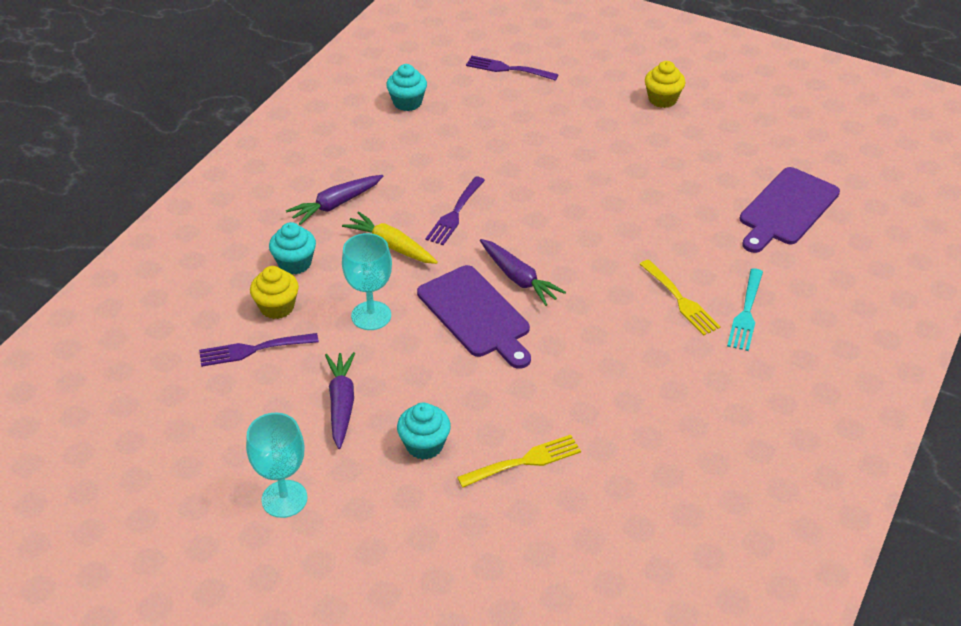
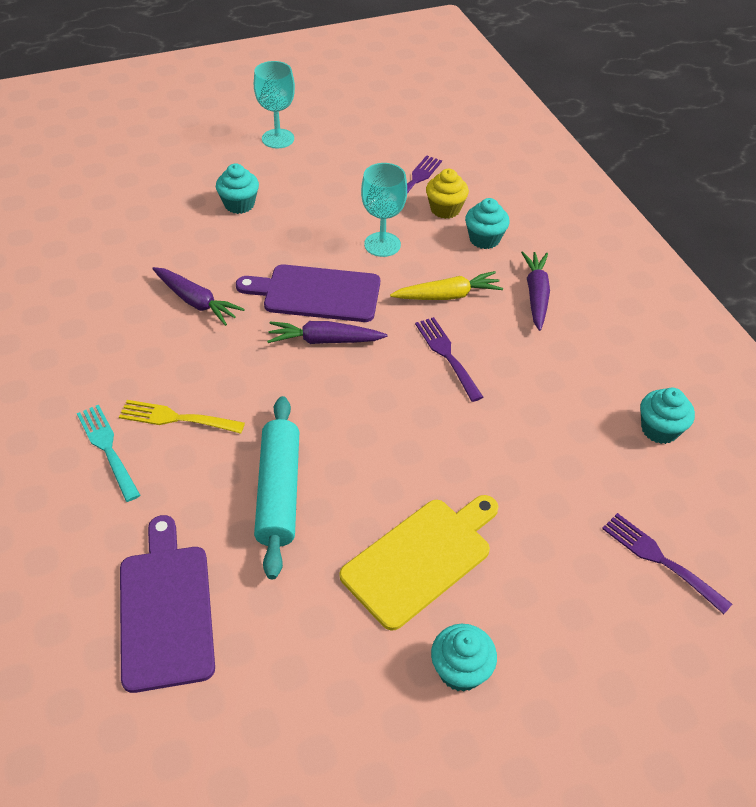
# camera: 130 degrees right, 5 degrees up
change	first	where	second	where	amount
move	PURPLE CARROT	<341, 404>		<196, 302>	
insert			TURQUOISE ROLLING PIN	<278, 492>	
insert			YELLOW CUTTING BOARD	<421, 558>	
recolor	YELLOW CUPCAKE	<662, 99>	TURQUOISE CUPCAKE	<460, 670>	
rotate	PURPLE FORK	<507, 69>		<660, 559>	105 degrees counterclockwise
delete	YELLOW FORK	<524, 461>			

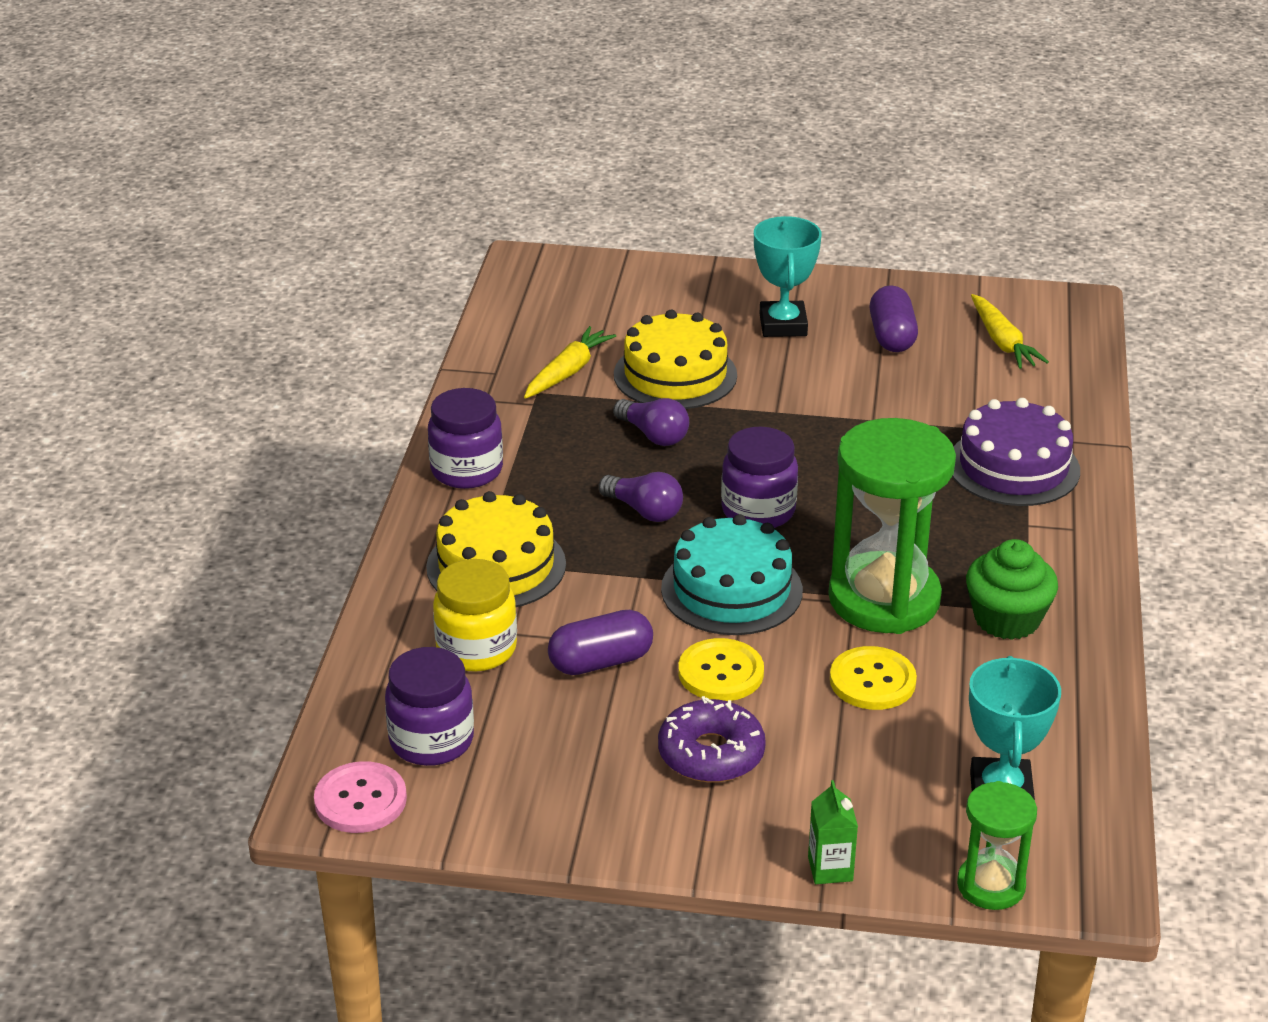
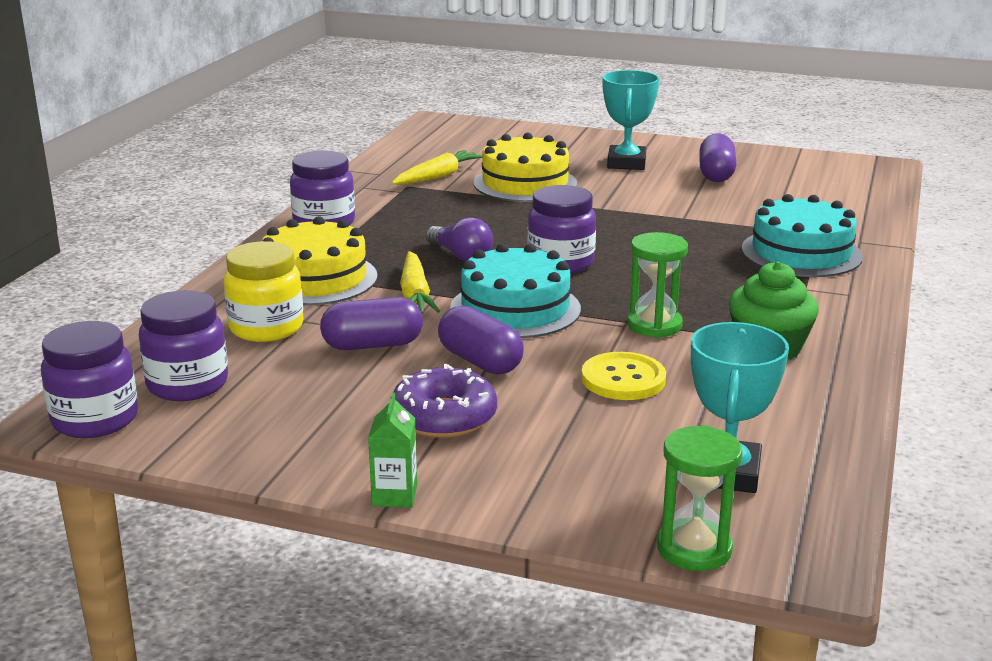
# camera: 10 degrees right, 10 degrees down
change	first	where	second	where	amount
replace	PINK BUTTON	<360, 800>	PURPLE JAR	<95, 420>	
move	GREEN CARTON	<830, 869>		<394, 496>	
move	YELLOW CARROT	<1002, 342>		<415, 294>	
replace	YELLOW BUTTON	<721, 673>	PURPLE CAPSULE	<480, 361>	
resize	GREEN HOURGLASS	<884, 599>		<654, 325>	x0.52
recolor	PURPLE CAKE	<1013, 467>	TURQUOISE CAKE	<801, 253>	
delete	PURPLE LIGHT BULB	<653, 435>			

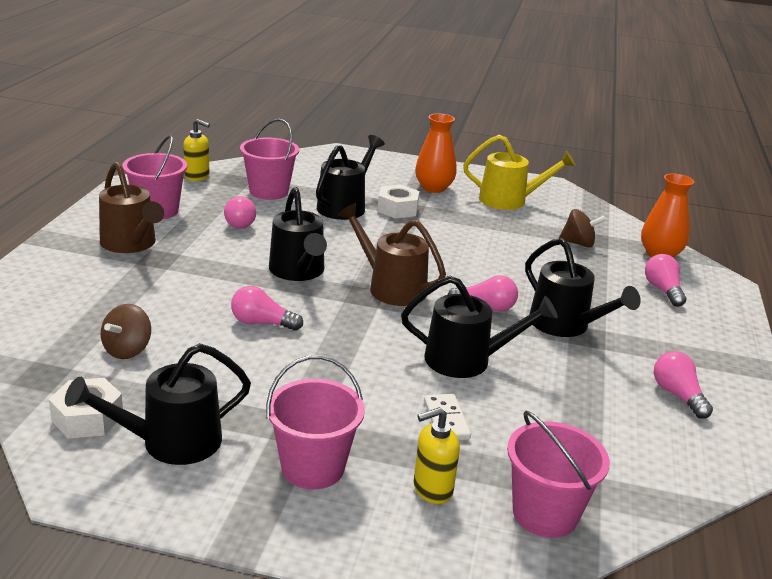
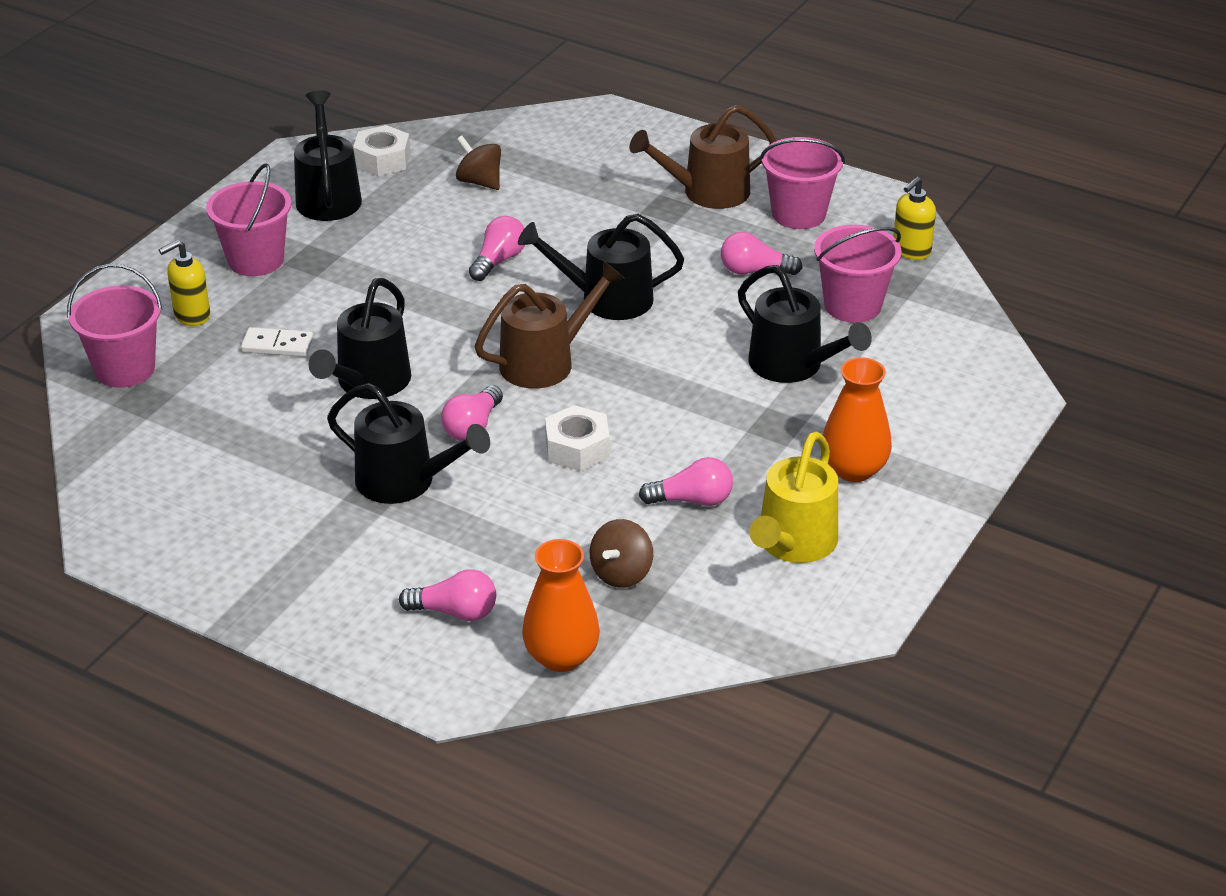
# camera: 110 degrees right, 10 degrees up
change	first	where	second	where	amount
rotate	YELLOW SOAP DISPENSER	<432, 489>		<191, 316>	120 degrees counterclockwise
rotate	BLACK WATERING CAN	<565, 325>		<405, 481>	135 degrees counterclockwise
move	WHITE NUT	<397, 209>		<577, 448>	
move	PINK LIGHT BULB	<677, 395>		<692, 500>	

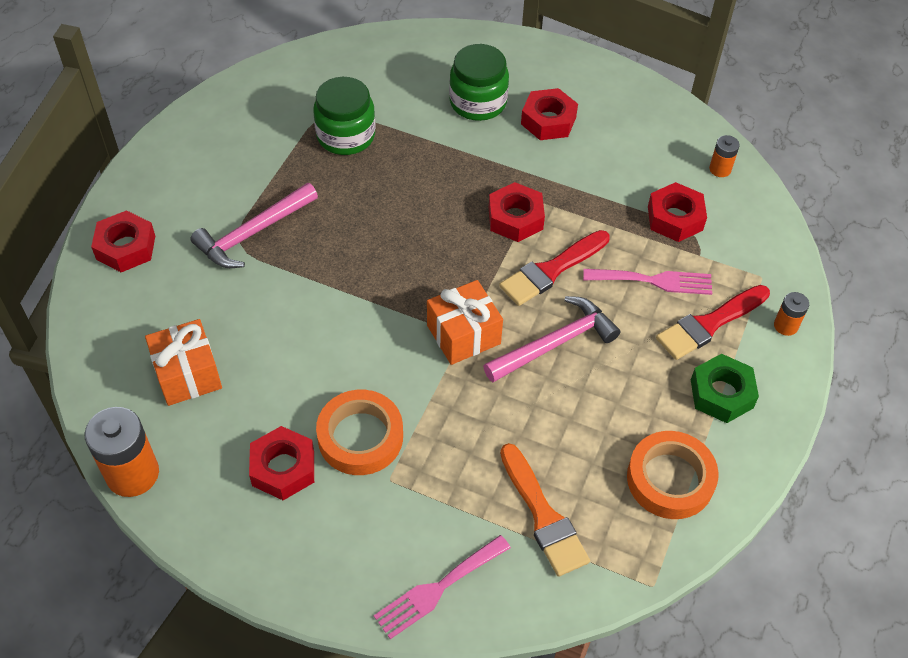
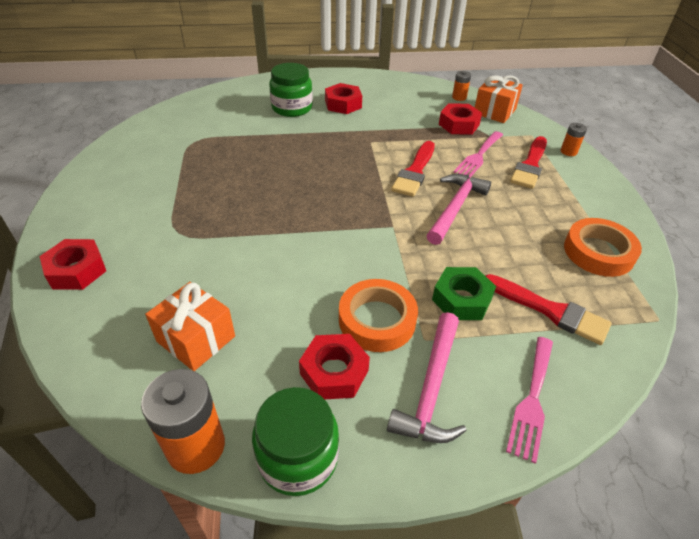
# camera: 30 degrees left, 10 degrees down
change	first	where	second	where	amount
move	GREEN JAR	<346, 136>		<298, 458>	
move	PINK HAMMER	<252, 233>		<431, 389>	
move	GREEN NUT	<721, 393>		<461, 299>	
rotate	PINK FORK	<654, 281>		<478, 156>	150 degrees clockwise
move	ORANGE GIFT	<463, 334>		<494, 111>	
recolor	ORANGE BRUSH	<543, 516>	RED BRUSH	<550, 310>	
delete	RED NUT	<515, 218>			

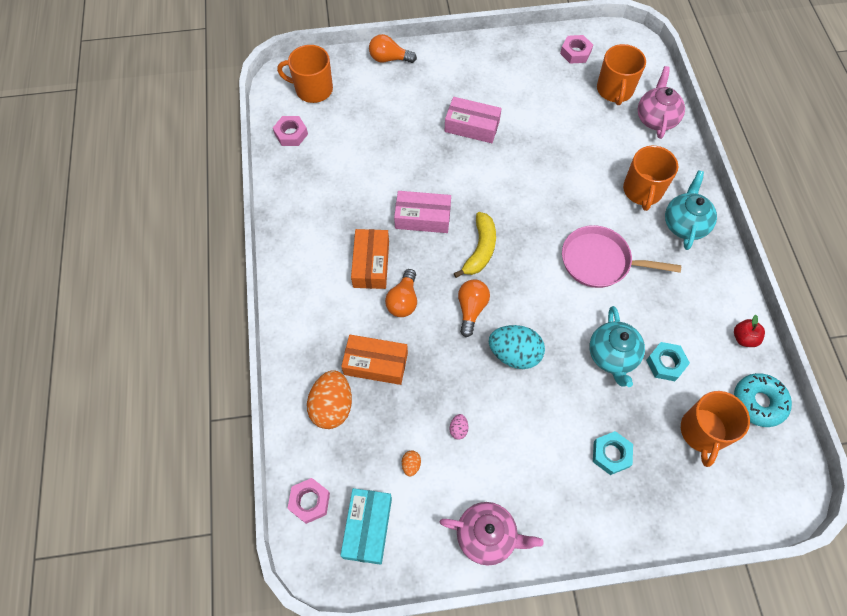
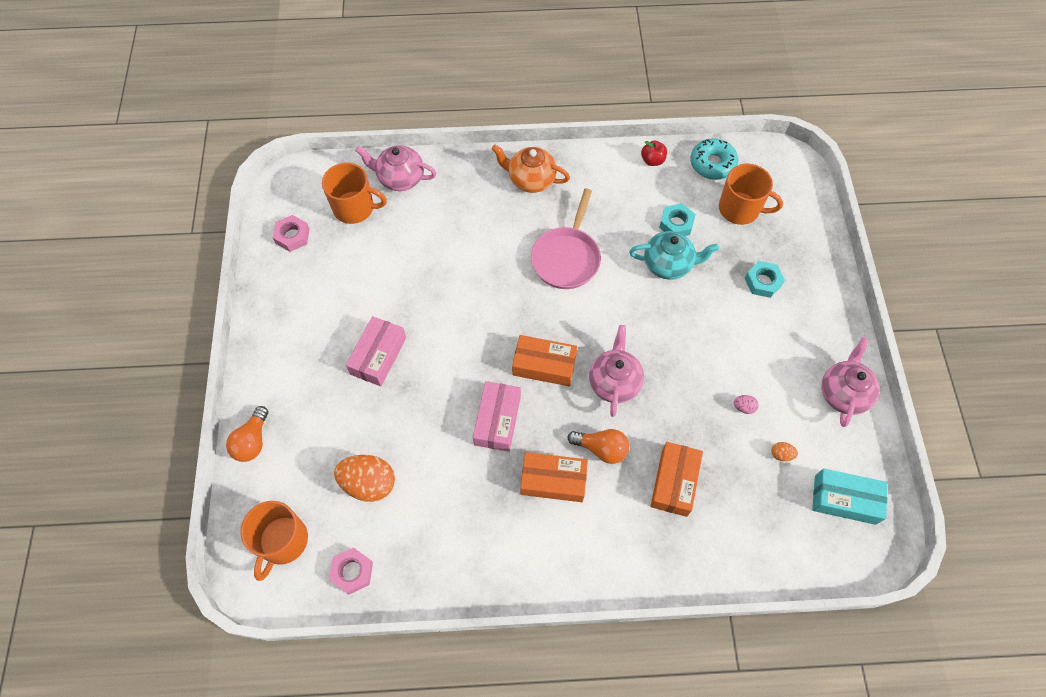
# camera: 85 degrees left, 0 degrees up
change	first	where	second	where	amount
move	ORANGE EGG	<332, 406>		<369, 483>	
recolor	TURQUOISE TEAPOT	<684, 224>	ORANGE TEAPOT	<530, 180>	
replace	YELLOW BANANA	<480, 250>	ORANGE BOX	<544, 365>	
replace	ORANGE LIGHT BULB	<471, 309>	PINK TEAPOT	<614, 382>	
delete	PINK NUT	<309, 501>			
delete	TURQUOISE EGG	<514, 354>			
delete	ORANGE MUG	<642, 191>			

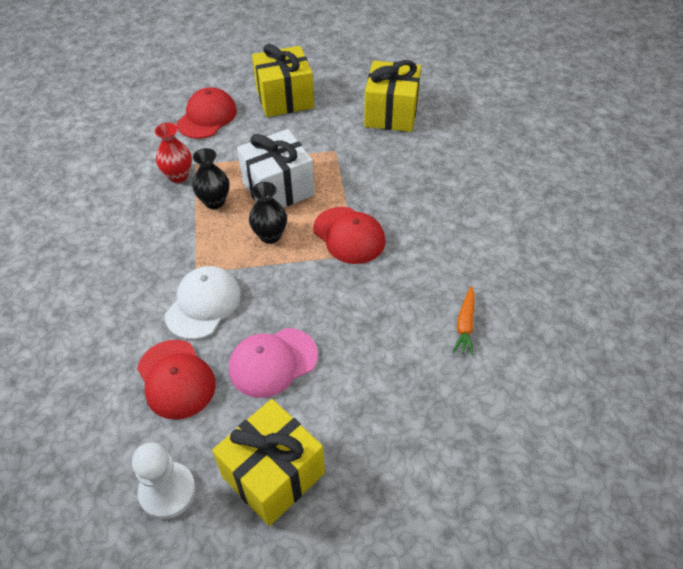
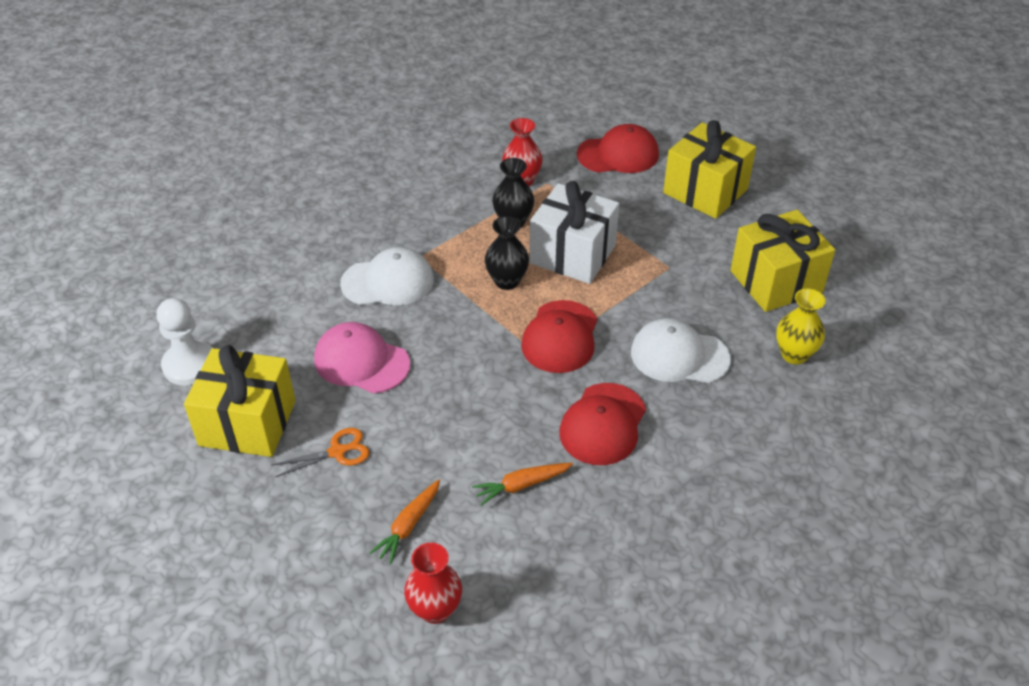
# camera: 55 degrees right, 5 degrees down
change	first	where	second	where	amount
insert			ORANGE SCISSORS	<337, 452>	
insert			ORANGE CARROT	<408, 525>	
insert			RED VASE	<435, 609>	
move	RED CAP	<176, 379>		<603, 424>	
insert			WHITE CAP	<679, 355>	
insert			YELLOW VASE	<794, 354>	

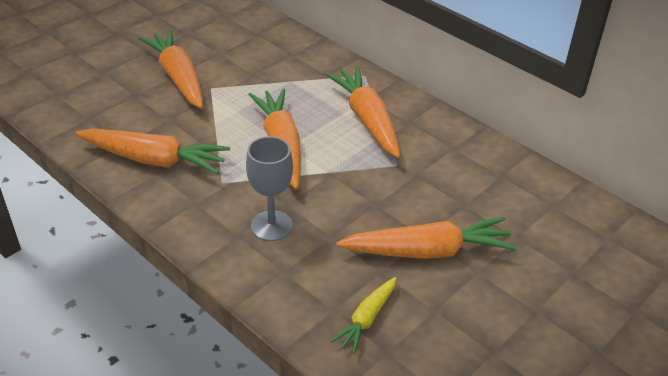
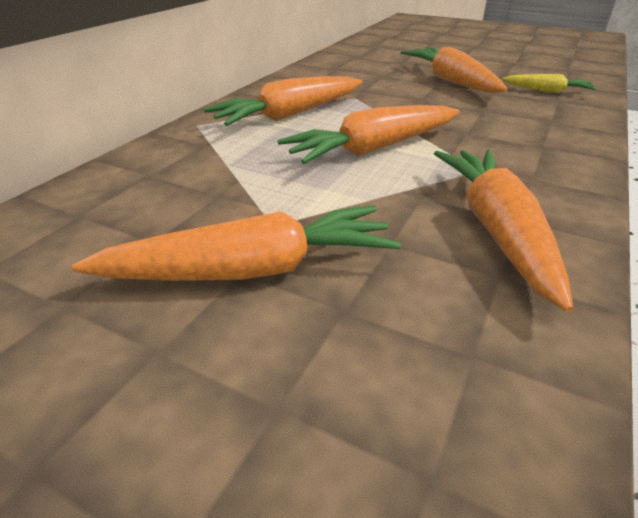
# camera: 105 degrees left, 5 degrees down
change	first	where	second	where	amount
rotate	ORANGE CARROT	<178, 77>		<253, 269>	150 degrees counterclockwise
delete	GREY GOBLET	<271, 226>			

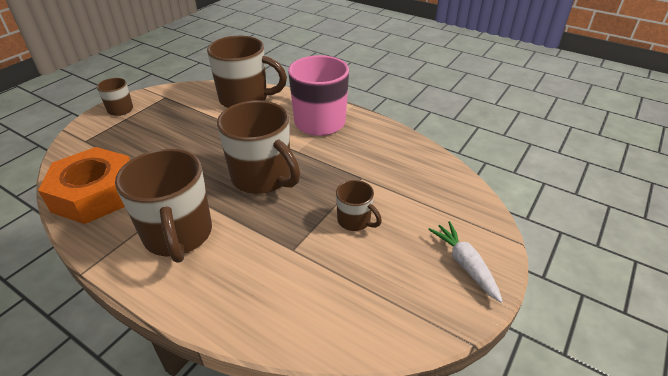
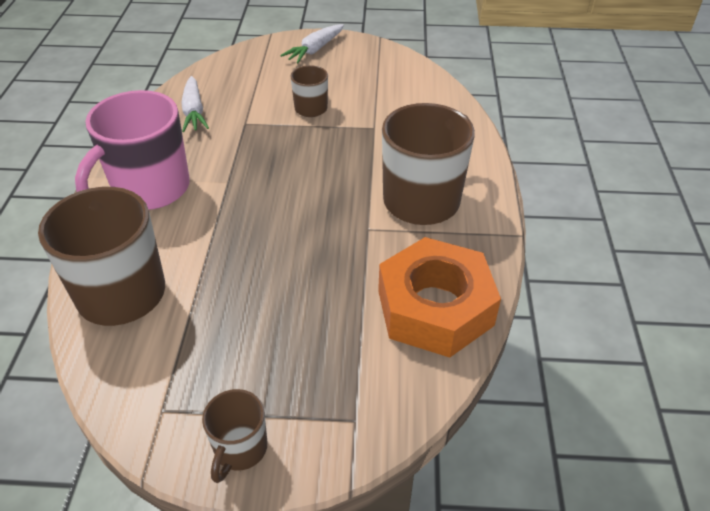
# camera: 120 degrees left, 5 degrees up
change	first	where	second	where	amount
insert			WHITE CARROT	<194, 112>	
delete	BROWN MUG	<262, 178>			

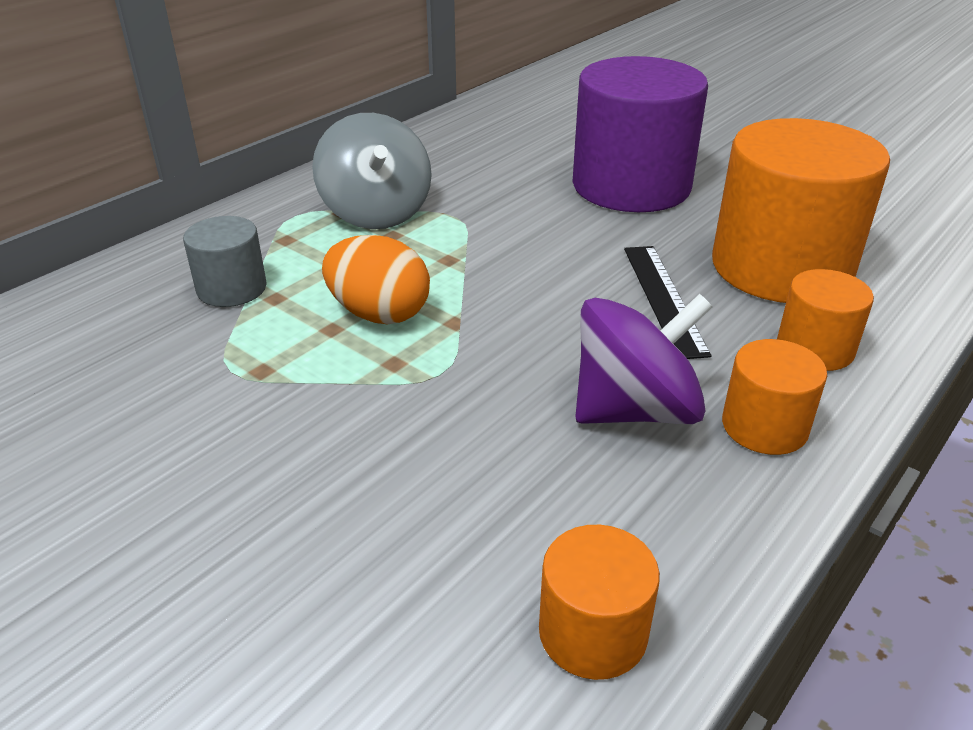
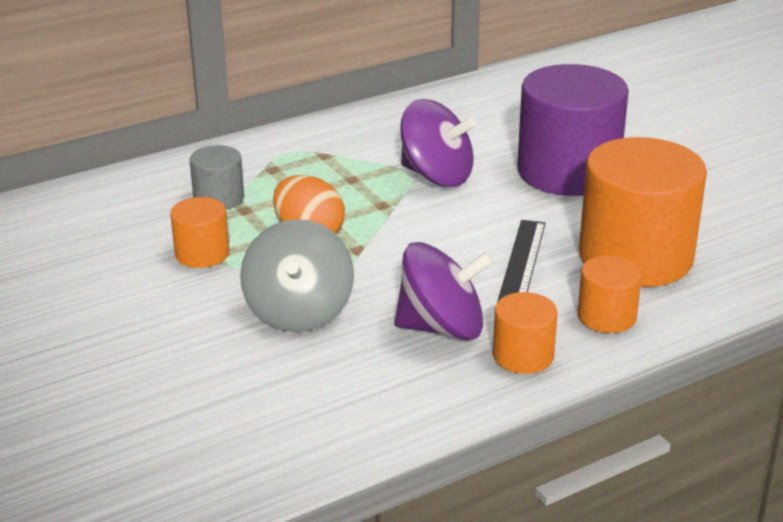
# camera: 20 degrees right, 5 degrees down
change	first	where	second	where	amount
move	ORANGE CYLINDER	<592, 632>		<202, 253>	
move	GREY SPINNING TOP	<376, 213>		<299, 312>	
insert			PURPLE SPINNING TOP	<436, 176>	

